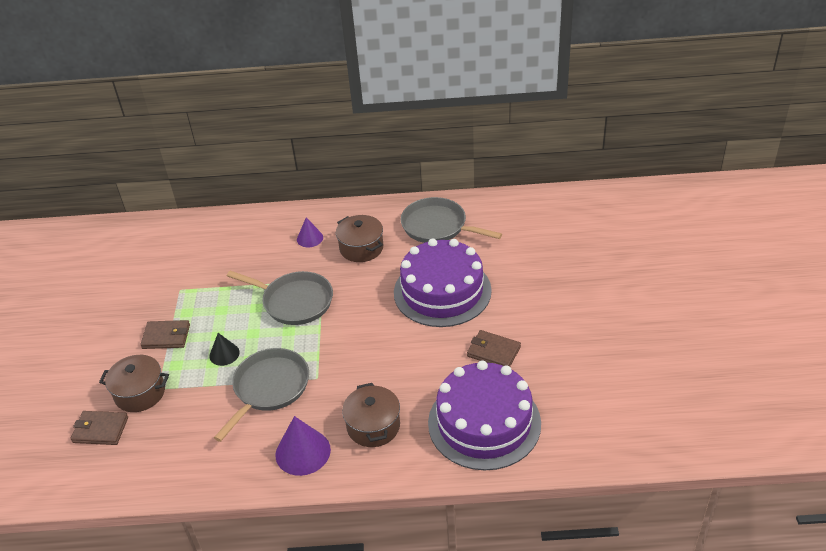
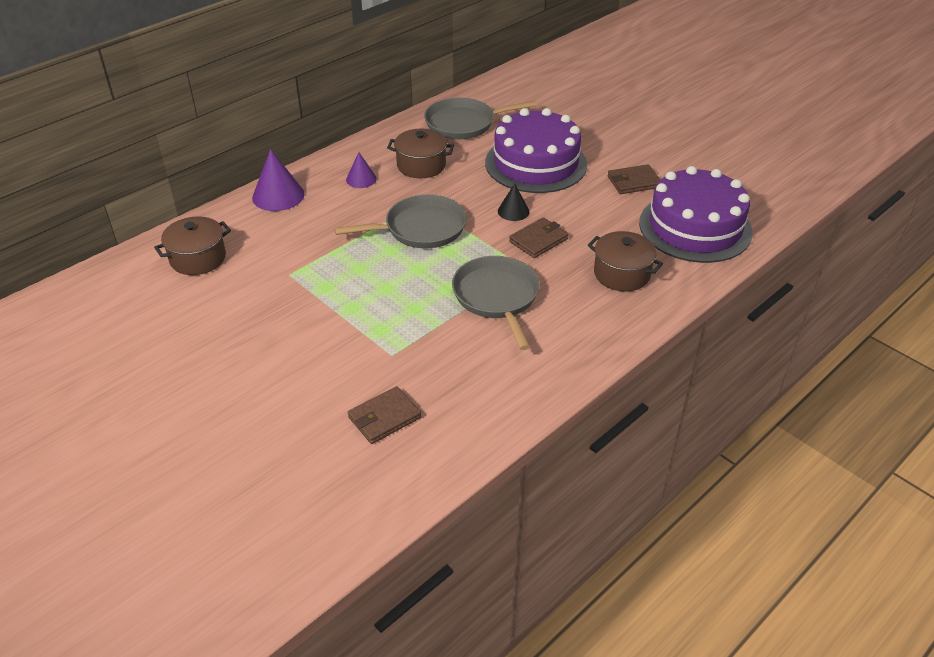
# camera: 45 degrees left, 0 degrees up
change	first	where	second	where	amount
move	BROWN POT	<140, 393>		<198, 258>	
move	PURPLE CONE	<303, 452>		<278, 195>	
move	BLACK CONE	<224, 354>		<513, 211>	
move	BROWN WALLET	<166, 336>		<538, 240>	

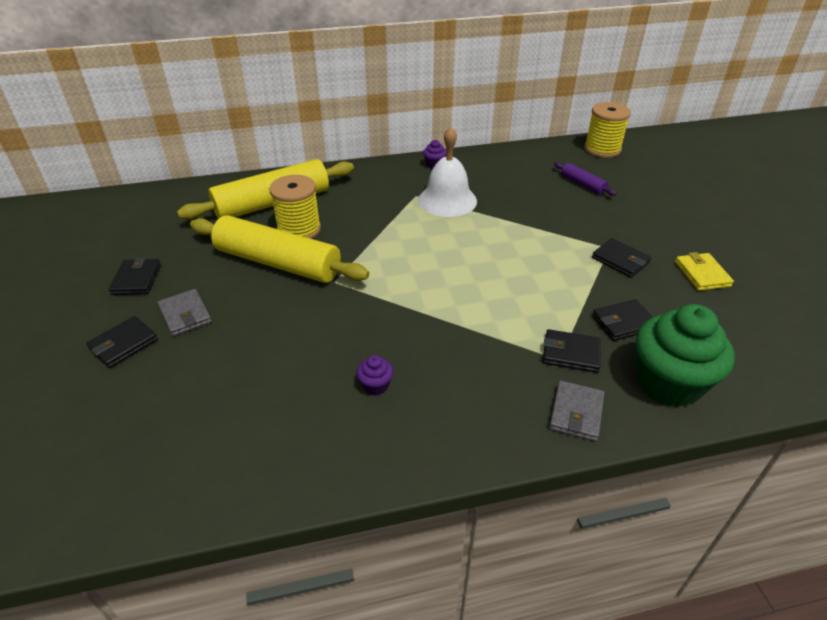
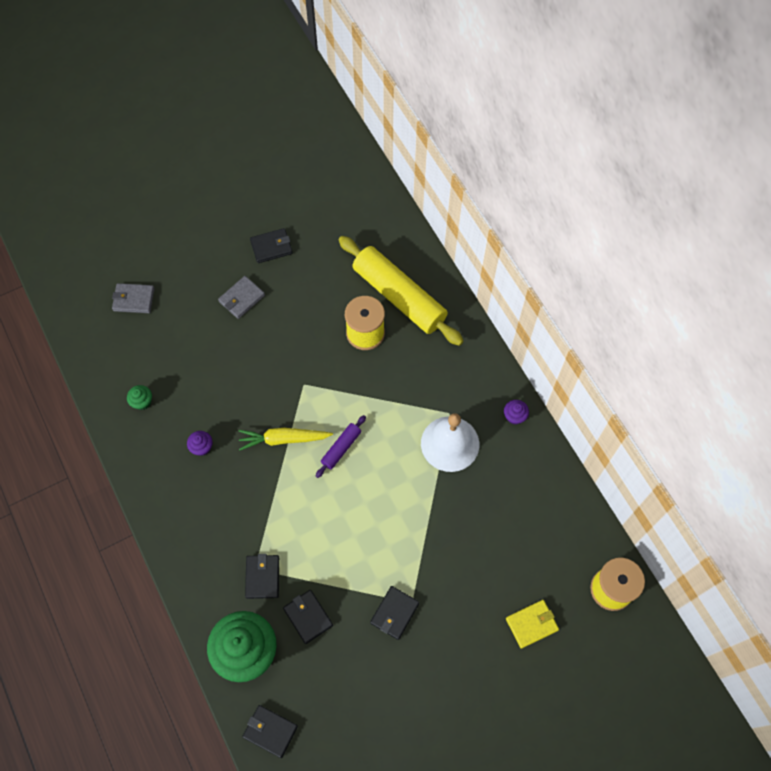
# camera: 75 degrees right, 25 degrees up
change	first	where	second	where	amount
move	GREY WALLET	<576, 413>		<134, 299>	
insert			GREEN CUPCAKE	<142, 402>	
insert			YELLOW CARROT	<284, 439>	
move	BLACK WALLET	<123, 344>		<270, 731>	
move	PURPLE ROLLING PIN	<582, 184>		<341, 448>	
move	YELLOW WALLET	<702, 274>		<531, 624>	
delete	YELLOW ROLLING PIN	<278, 263>			

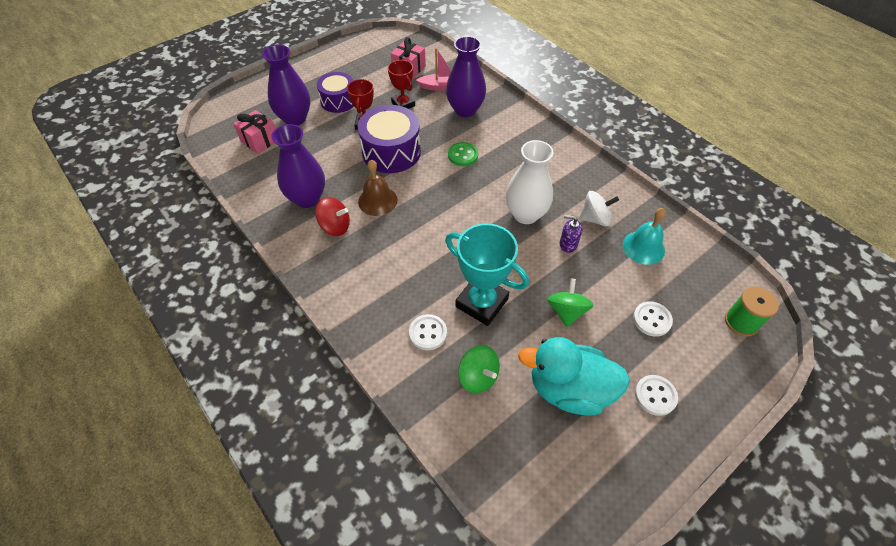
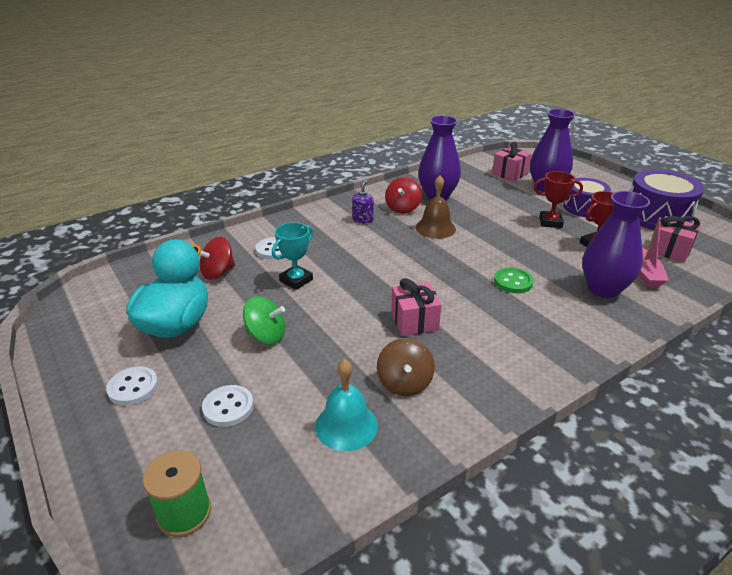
# camera: 95 degrees right, 20 degrees down
change	first	where	second	where	amount
recolor	GREEN SPINNING TOP	<478, 377>	RED SPINNING TOP	<218, 273>	
resize	TURQUOISE TROPHY	<481, 302>		<296, 280>	x0.60
move	PURPLE SOAP DISPENSER	<568, 244>		<363, 220>	
recolor	WHITE SPINNING TOP	<595, 218>	BROWN SPINNING TOP	<404, 383>	
replace	WHITE VASE	<525, 214>	PINK GIFT	<414, 321>	
move	PURPLE DRUM	<391, 152>		<657, 216>	

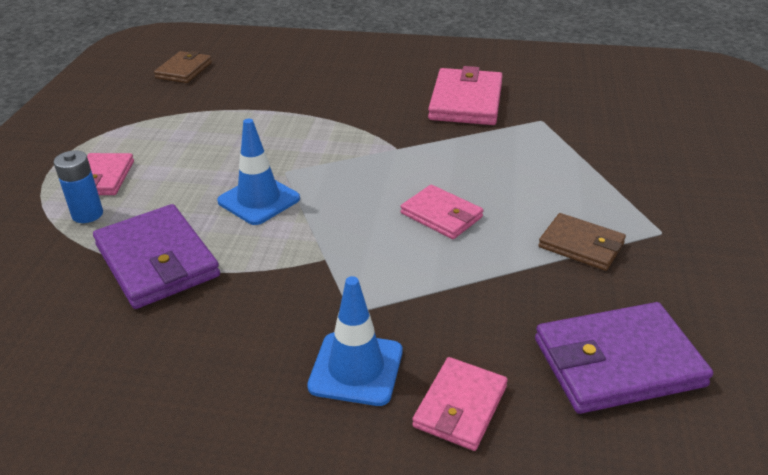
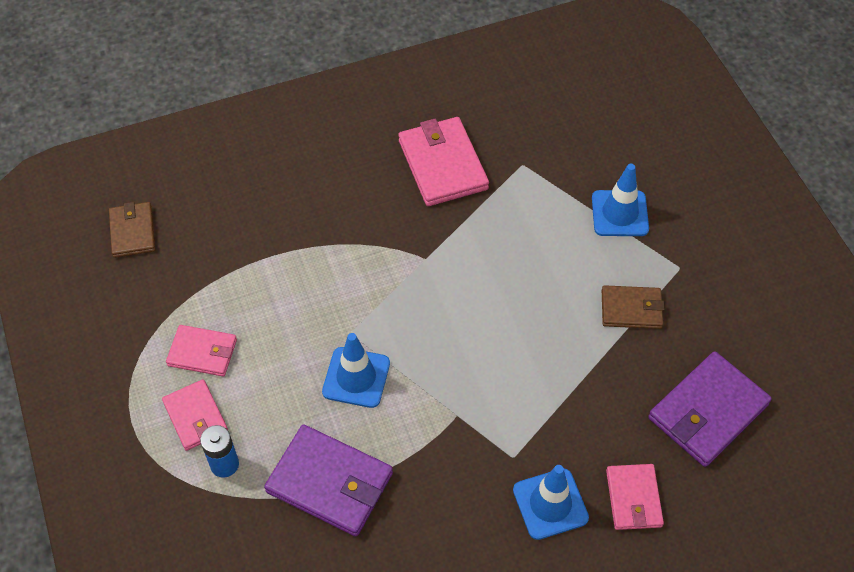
# camera: 30 degrees left, 20 degrees up
change	first	where	second	where	amount
move	PINK WALLET	<441, 215>		<202, 352>	
insert			BLUE TRAFFIC CONE	<619, 213>	

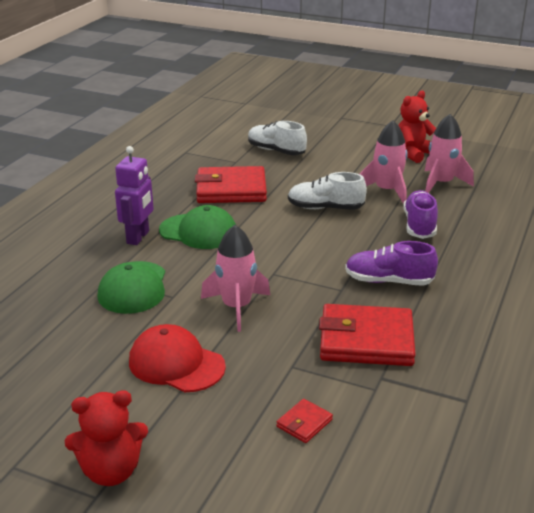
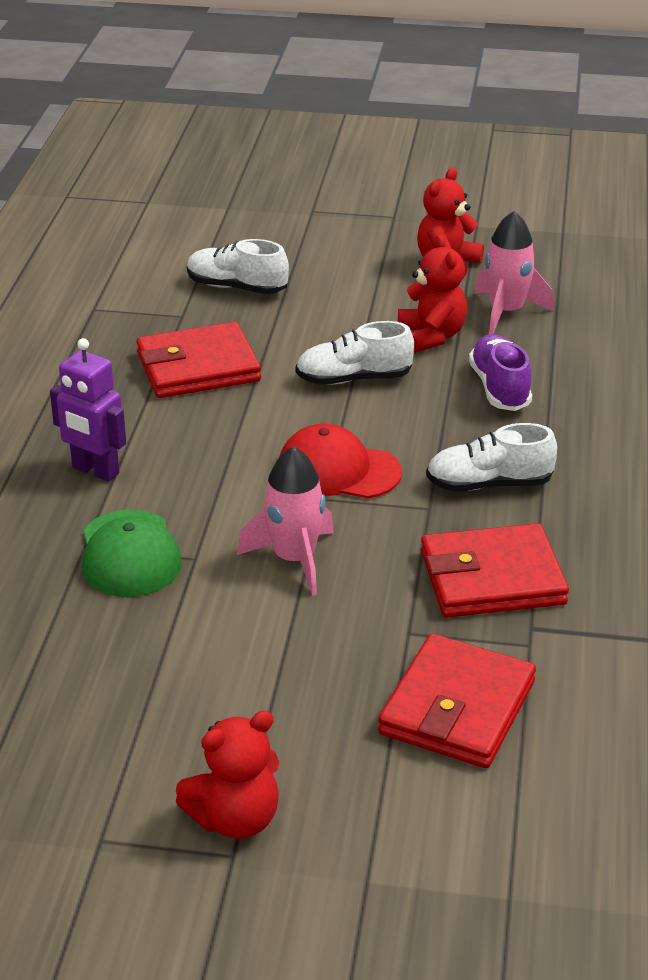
# camera: 15 degrees left, 5 degrees up
change	first	where	second	where	amount
rotate	PURPLE ROBOT	<138, 237>		<95, 471>	120 degrees clockwise
move	RED CAP	<176, 364>		<338, 470>	
resize	RED WALLET	<304, 423>		<457, 708>	x2.30
replace	PINK ROCKET	<386, 191>	RED TEDDY BEAR	<431, 336>	
recolor	PURPLE SHOE	<388, 281>	WHITE SHOE	<489, 484>	
delete	GREEN CAP	<198, 232>			

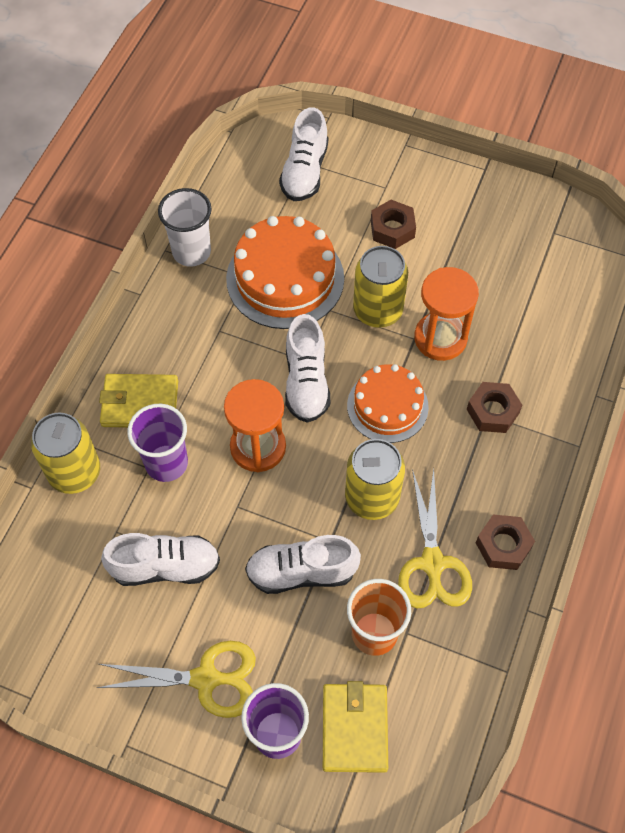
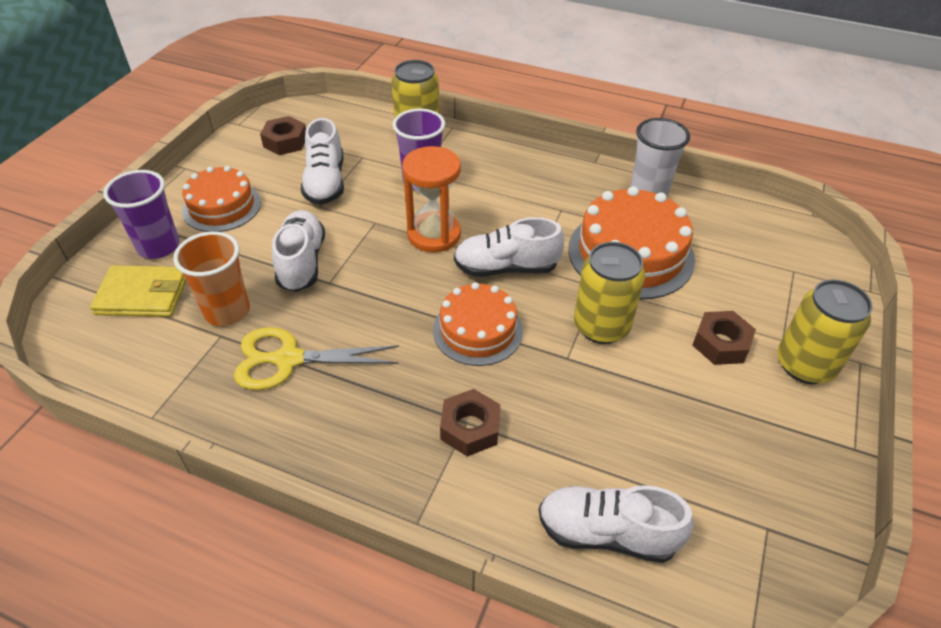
# camera: 90 degrees right, 15 degrees down
change	first	where	second	where	amount
replace	YELLOW SCISSORS	<206, 679>	ORANGE CAKE	<222, 206>	
move	BROWN NUT	<503, 545>		<285, 142>	
move	WHITE SHOE	<304, 171>		<607, 533>	
move	YELLOW CAN	<372, 497>		<805, 365>	
delete	YELLOW WALLET	<140, 403>			
delete	ORANGE HOURGLASS	<440, 338>			

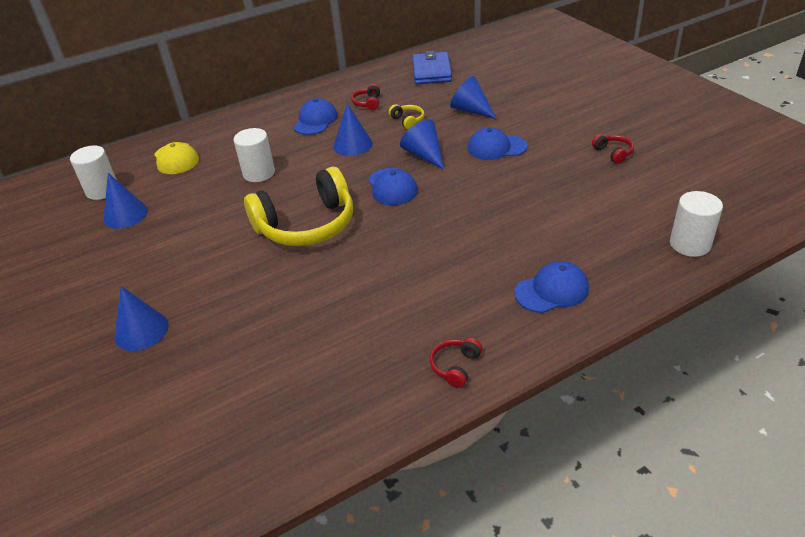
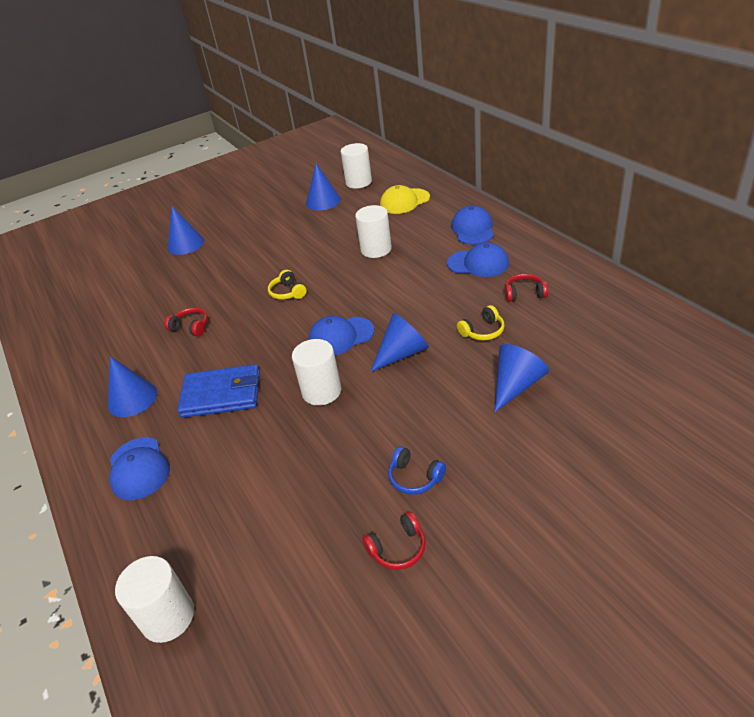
# camera: 90 degrees right, 0 degrees up
change	first	where	second	where	amount
move	BLUE CONE	<352, 144>		<132, 399>	
move	RED HEADPHONES	<455, 366>		<191, 327>	
move	BLUE WALLET	<431, 71>		<221, 394>	
resize	YELLOW HEADPHONES	<307, 225>		<287, 292>	x0.40
insert			WHITE CYLINDER	<321, 391>	
insert			BLUE HEADPHONES	<415, 477>	
move	BLUE CAP	<496, 147>		<472, 229>	

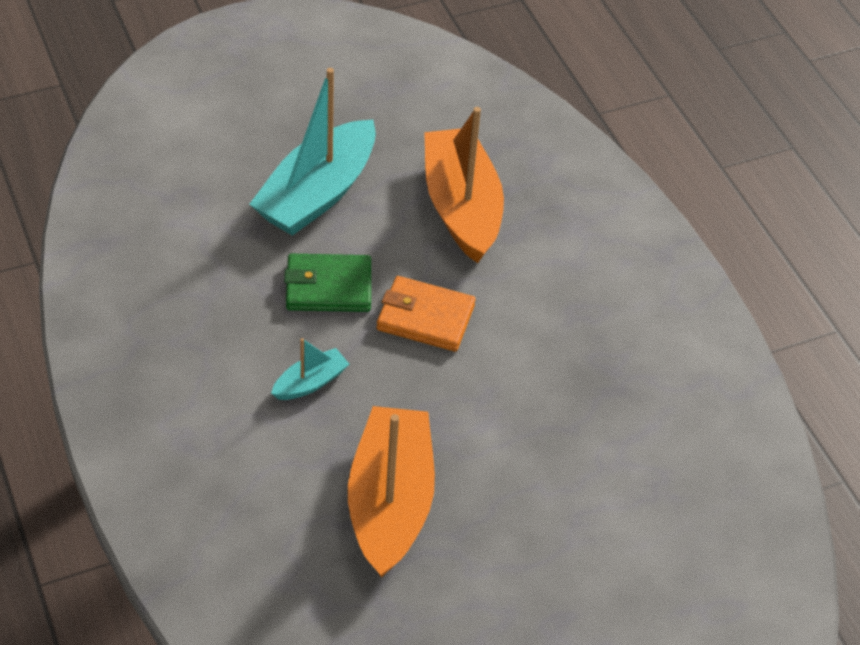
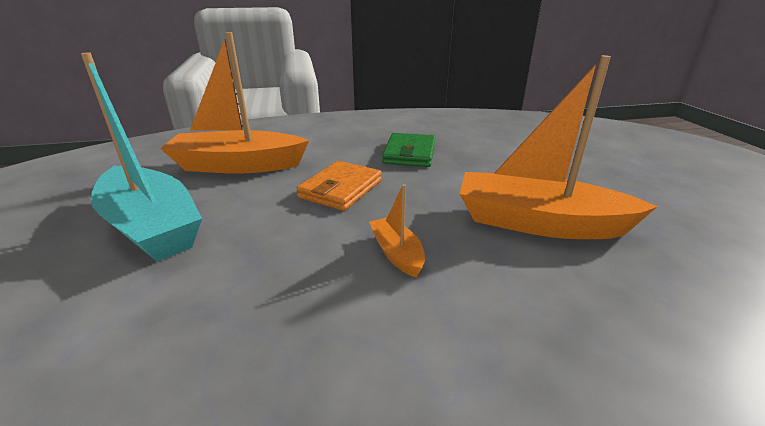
# camera: 75 degrees left, 20 degrees down
change	first	where	second	where	amount
recolor	TURQUOISE BOAT	<310, 382>	ORANGE BOAT	<397, 253>	
move	GREEN WALLET	<328, 287>		<409, 154>	

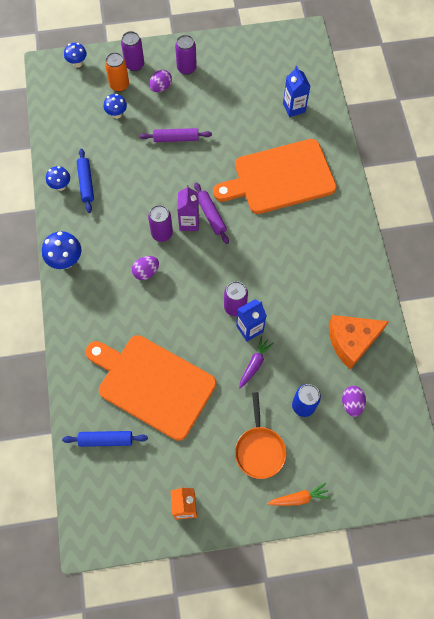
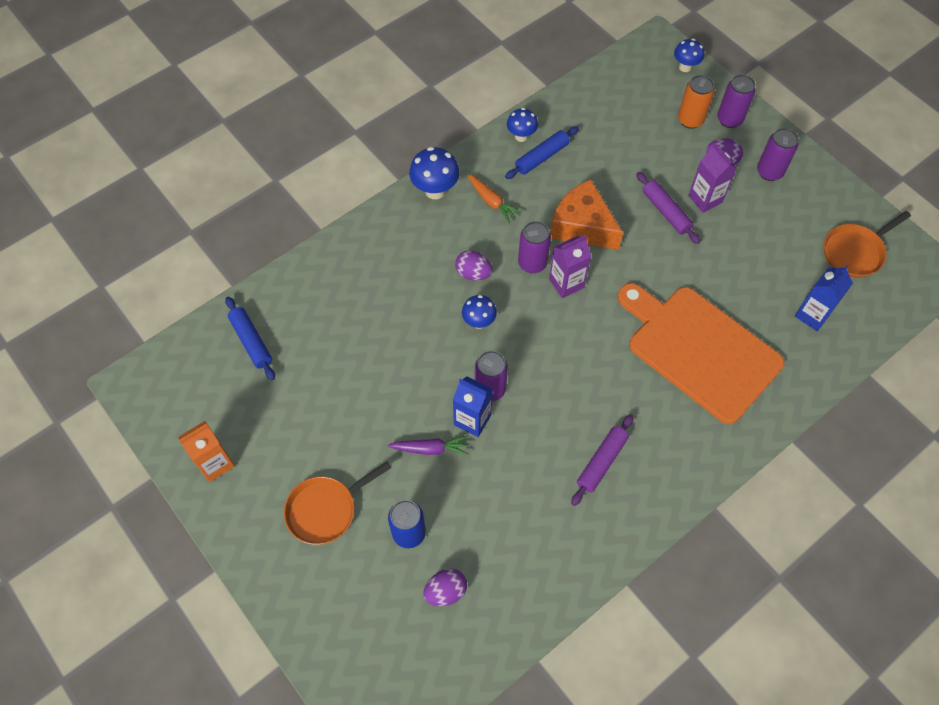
# camera: 60 degrees right, 5 degrees down
change	first	where	second	where	amount
move	BLUE MUSHROOM	<117, 114>		<479, 322>	
move	ORANGE CARROT	<299, 498>		<491, 201>	
move	ORANGE CHEESE	<351, 341>		<582, 226>	
move	PURPLE ROLLING PIN	<211, 215>		<601, 462>	
insert			PURPLE CARTON	<705, 199>	
insert			ORANGE PAN	<855, 252>	
delete	ORANGE CUTTING BOARD	<153, 384>			

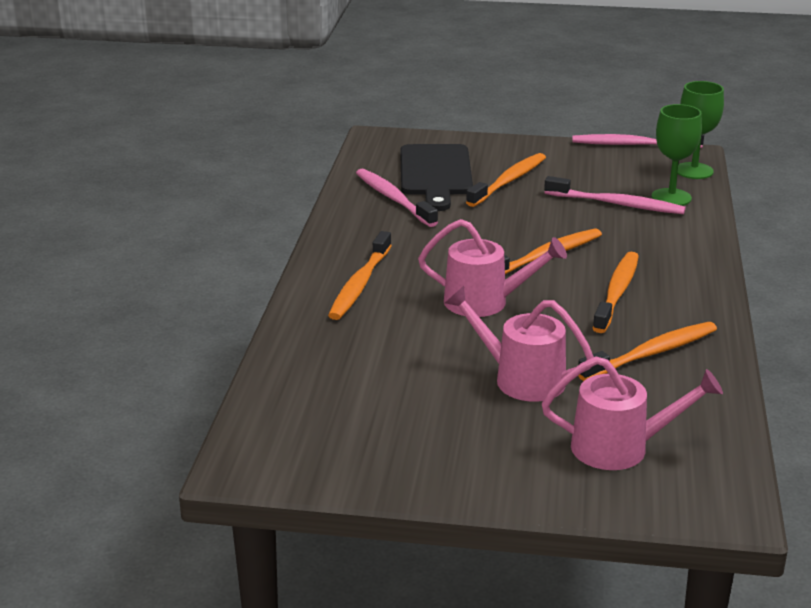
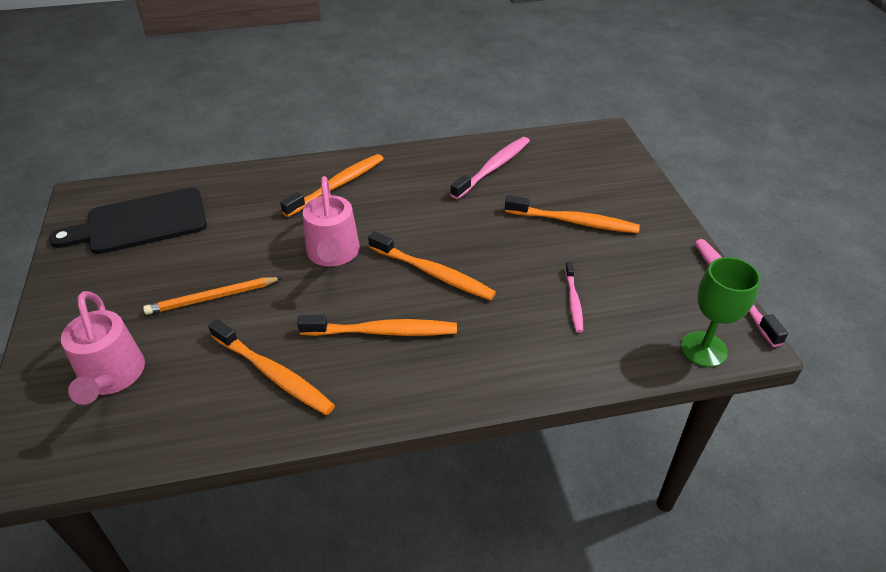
# camera: 70 degrees right, 15 degrees up
change	first	where	second	where	amount
move	BLACK CUTTING BOARD	<435, 173>		<141, 223>	
replace	PINK WATERING CAN	<520, 378>	ORANGE PENCIL	<212, 298>	
rotate	ORANGE TOOTHBRUSH	<360, 284>		<337, 185>	135 degrees clockwise
resize	PINK TOOTHBRUSH	<617, 204>		<573, 301>	x0.59
delete	GREEN GOBLET	<671, 197>			

